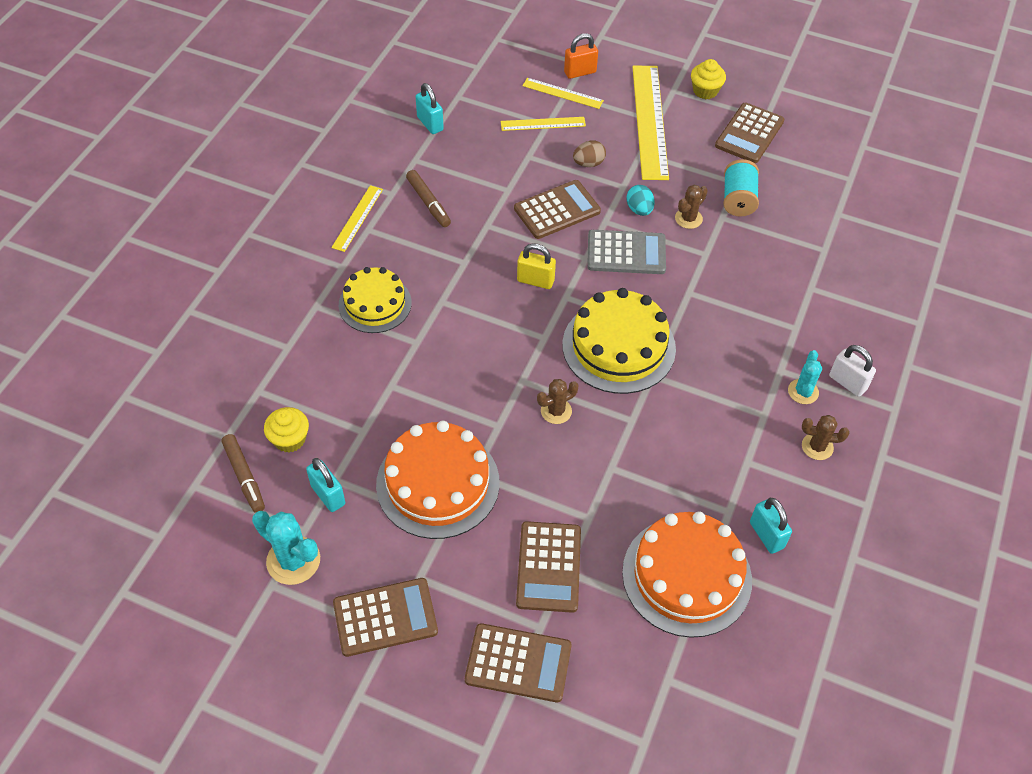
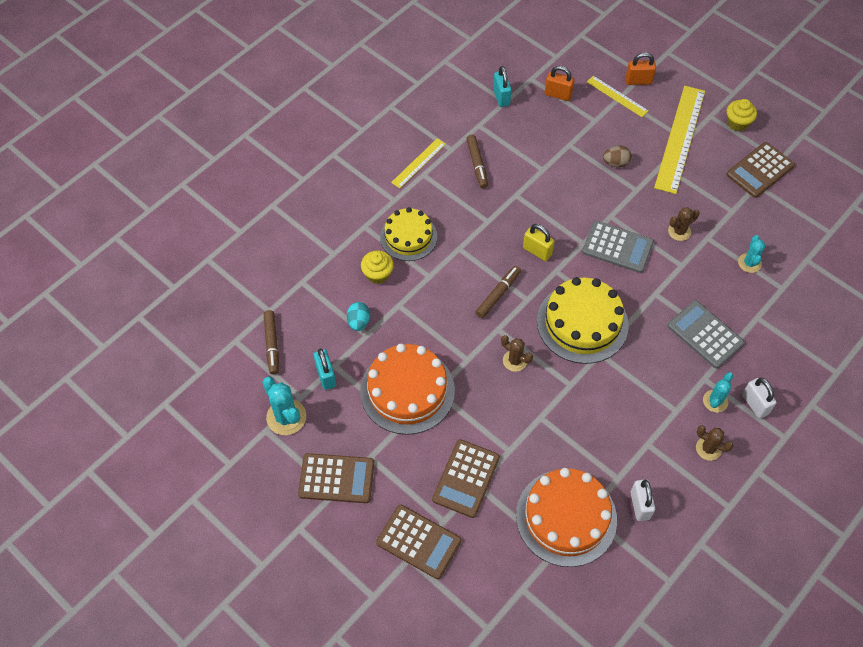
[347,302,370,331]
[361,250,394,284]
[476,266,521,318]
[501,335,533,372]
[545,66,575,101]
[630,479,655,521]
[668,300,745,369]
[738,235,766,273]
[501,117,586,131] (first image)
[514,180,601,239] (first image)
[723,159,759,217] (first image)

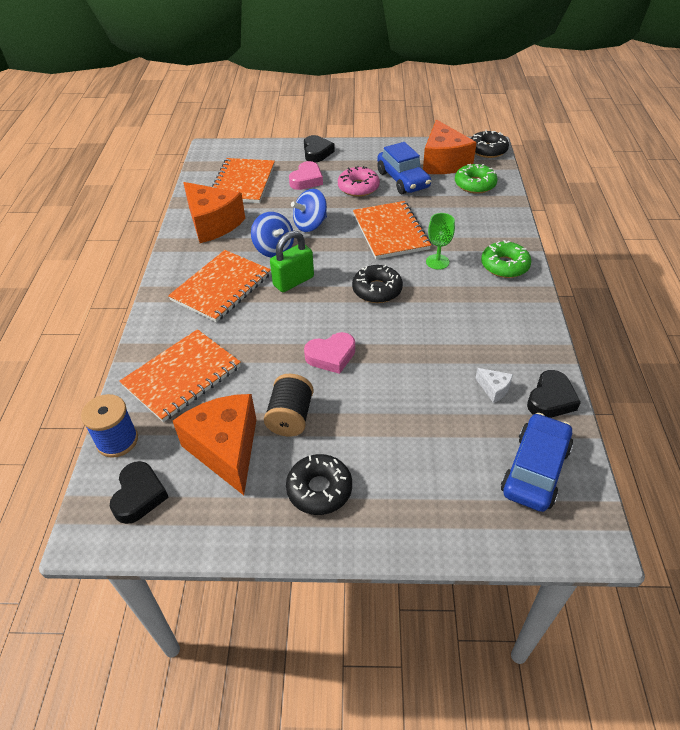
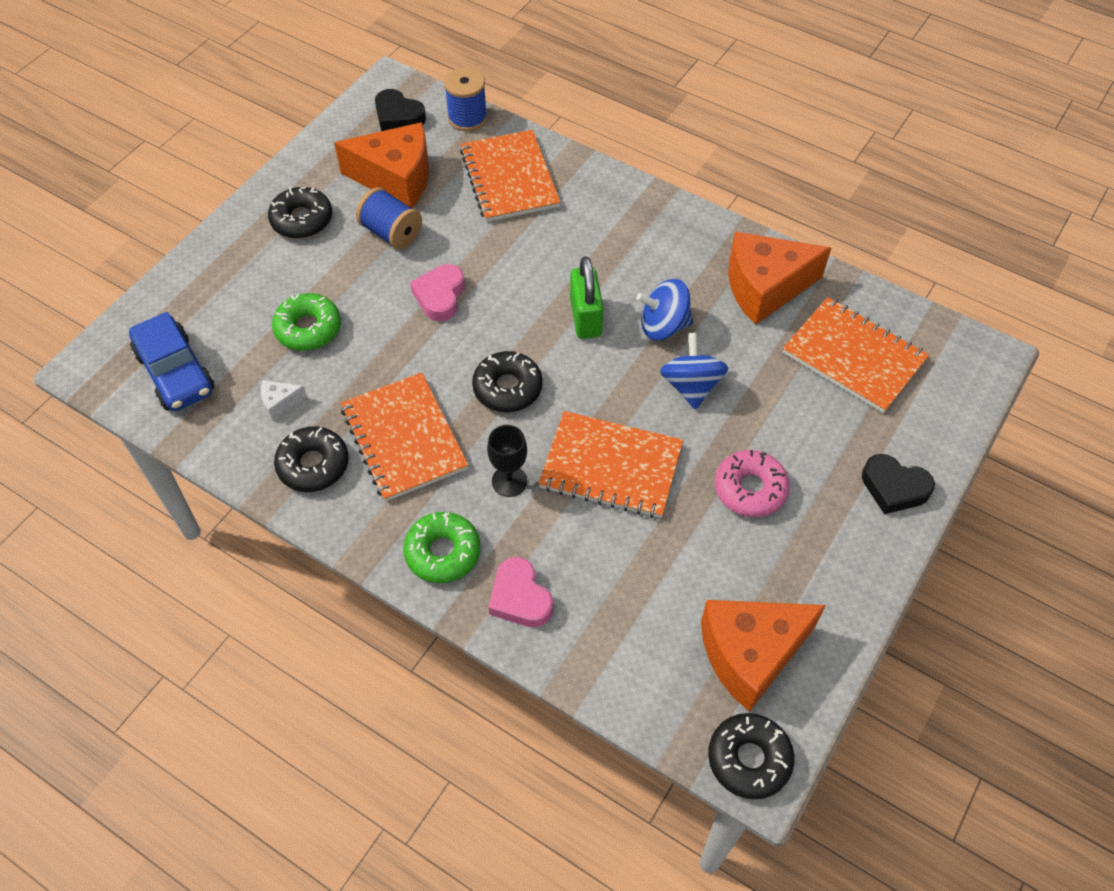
[272,293,341,351]
[274,426,349,492]
[341,372,468,502]
[356,187,422,249]
[487,425,527,497]
[488,557,553,627]
[701,600,826,712]
[377,142,431,194] (first image)
[527,370,581,418] (first image)

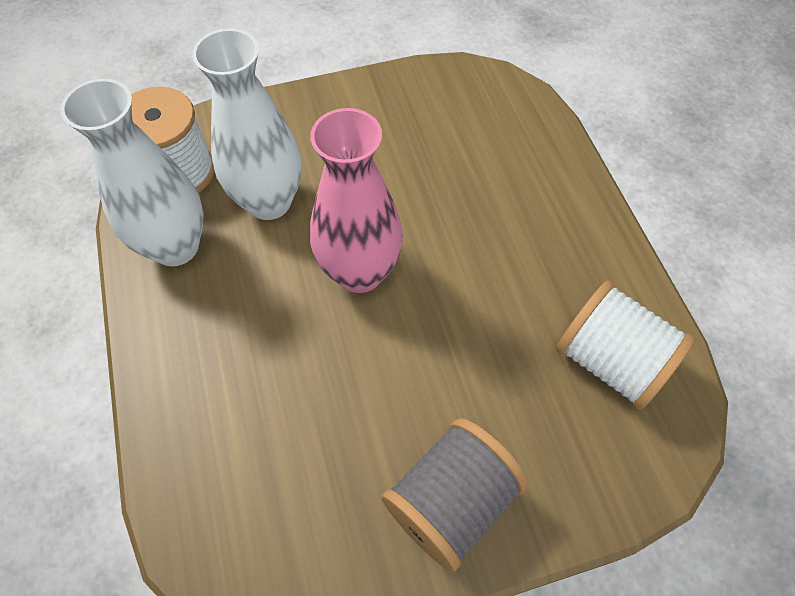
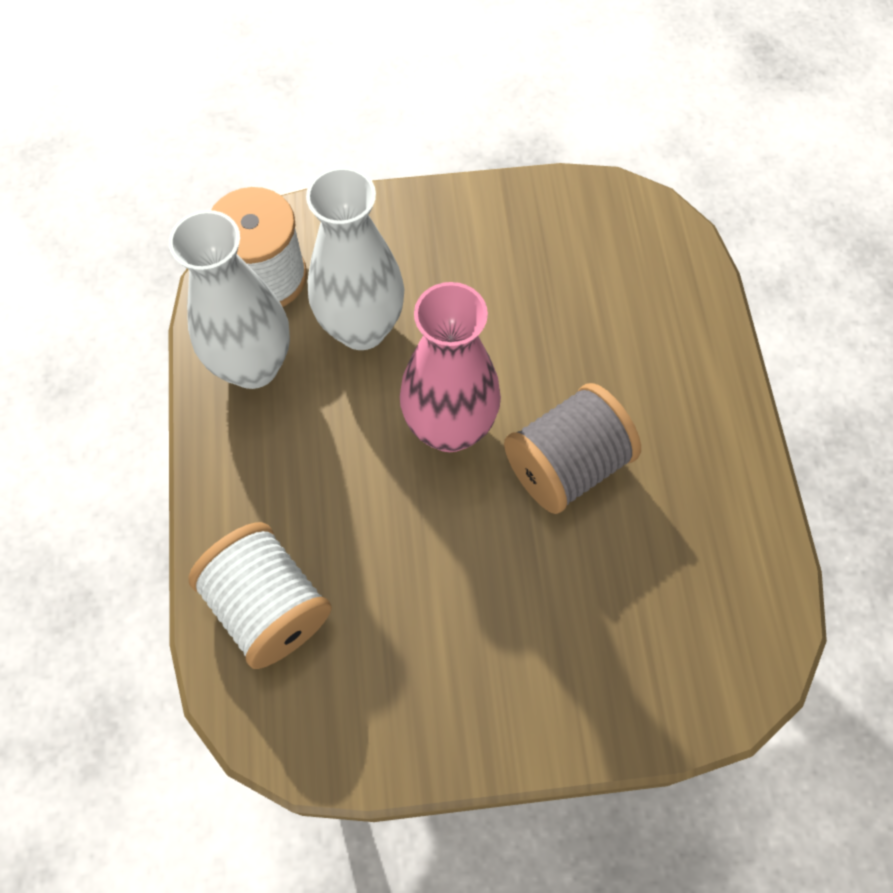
[188,522,332,669]
[504,383,641,514]

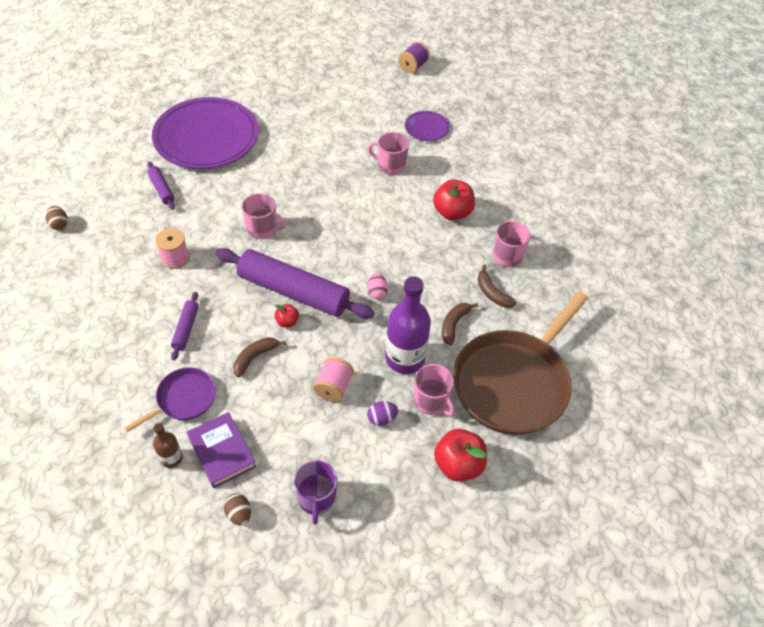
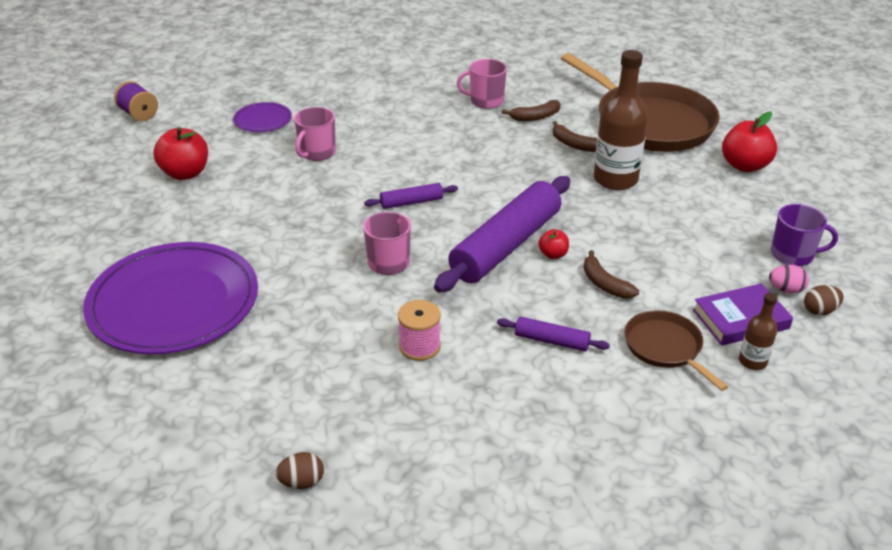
[153,127,208,180]
[364,183,458,209]
[594,50,648,190]
[624,310,728,391]
[769,265,809,294]
[313,357,354,402] (first image)
[367,401,398,426] (first image)
[414,364,455,416] (first image)

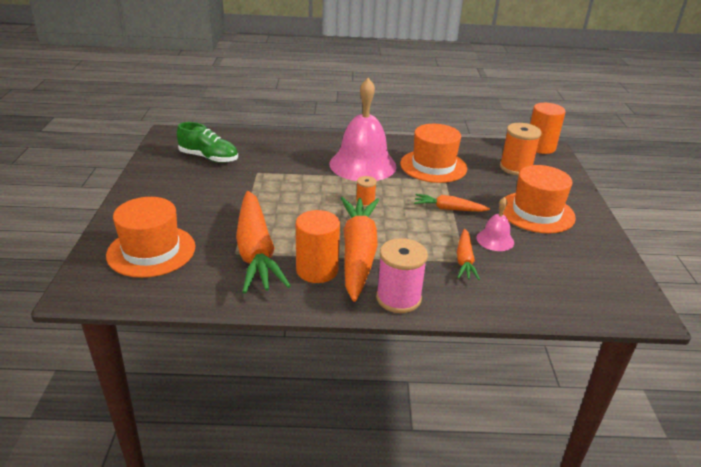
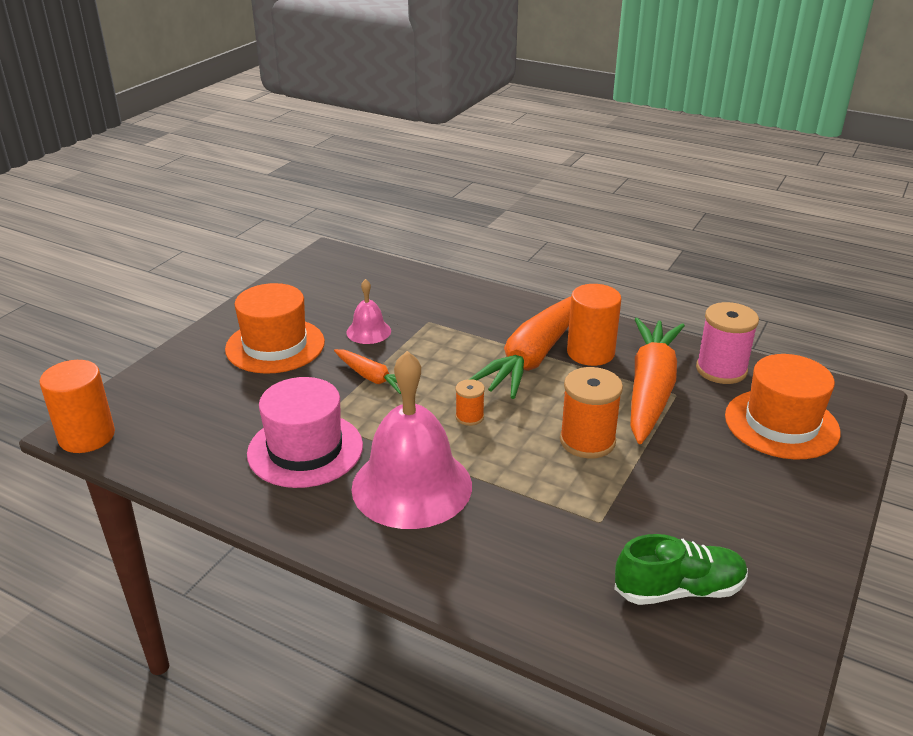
[247,377,363,488]
[560,367,623,458]
[614,534,748,605]
[696,302,759,384]
[457,229,480,280] (first image)

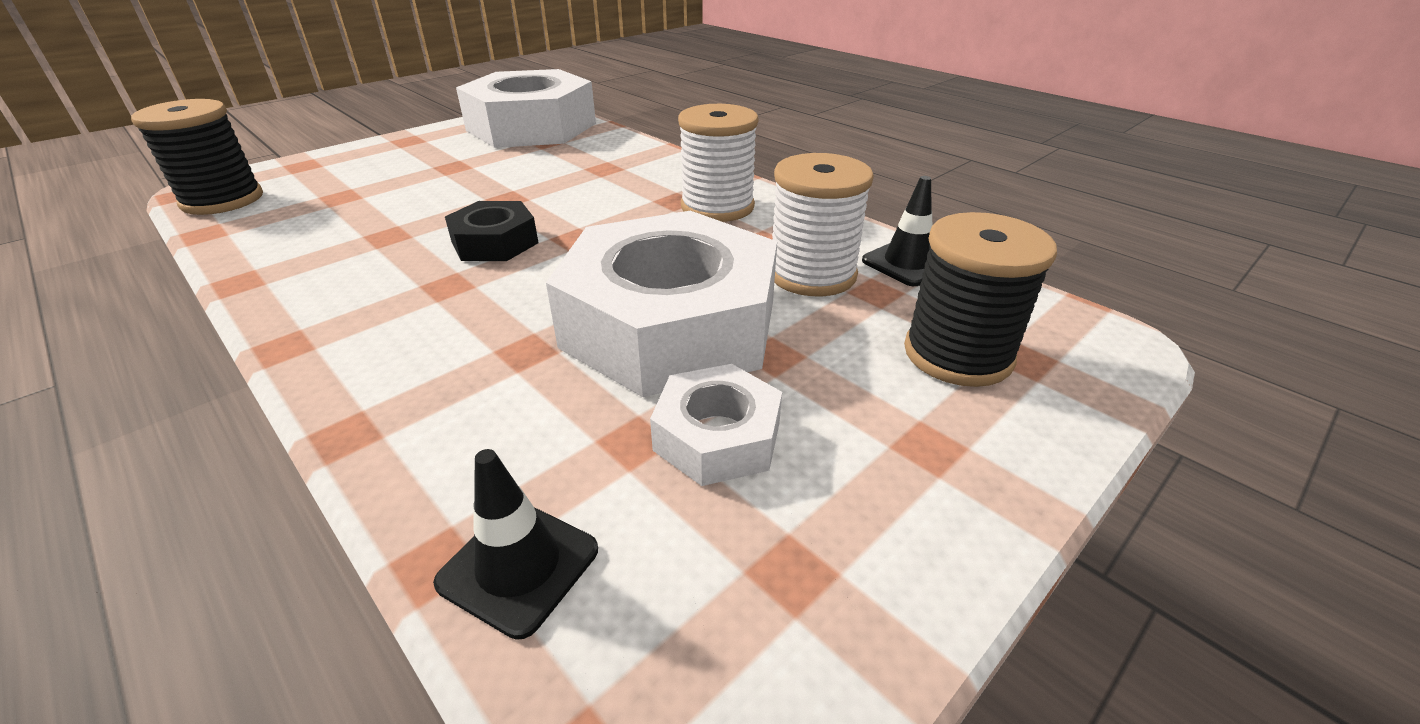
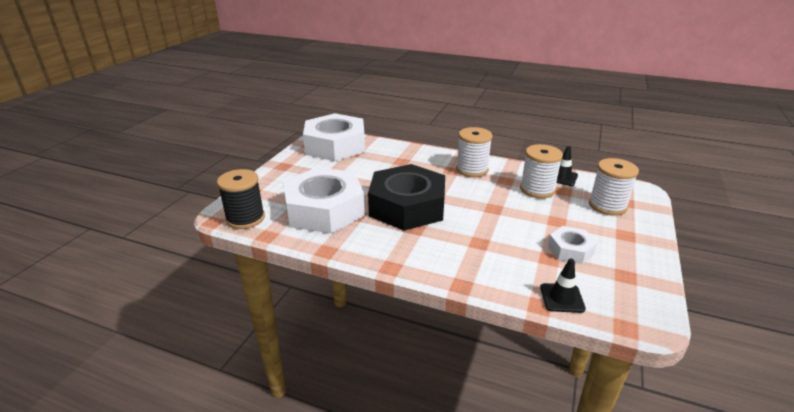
[283,167,365,234]
[368,164,445,231]
[589,158,639,216]

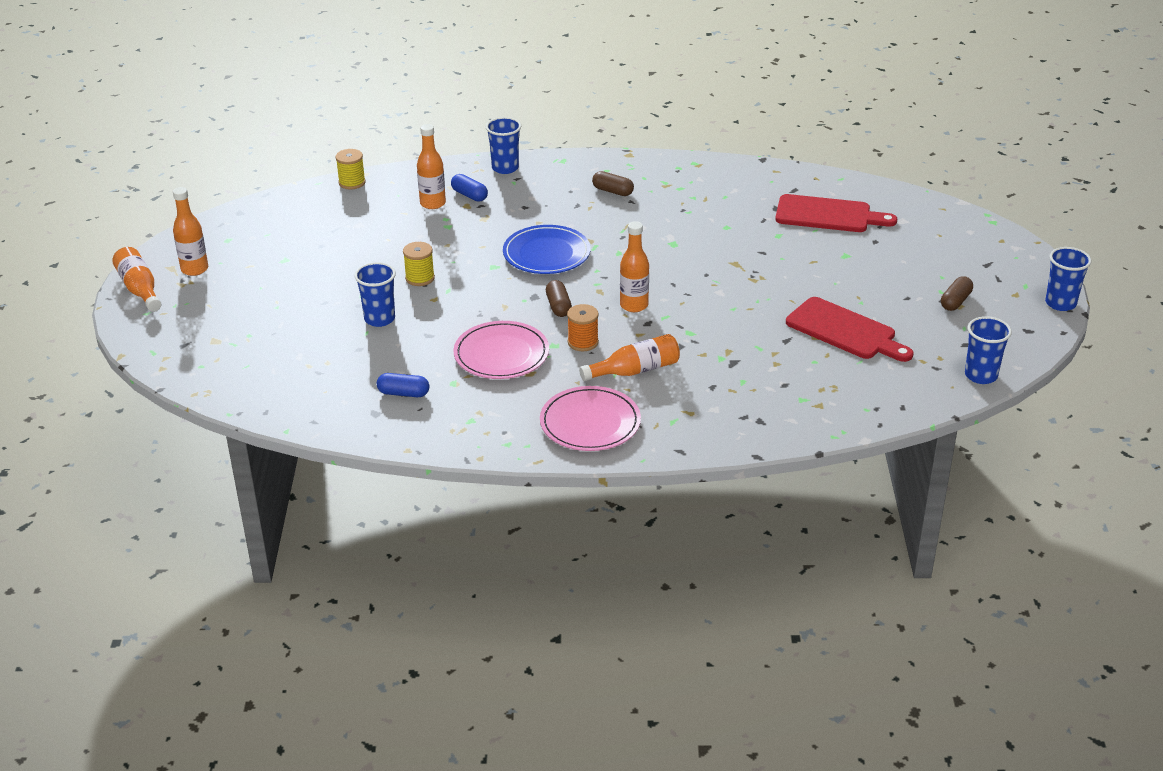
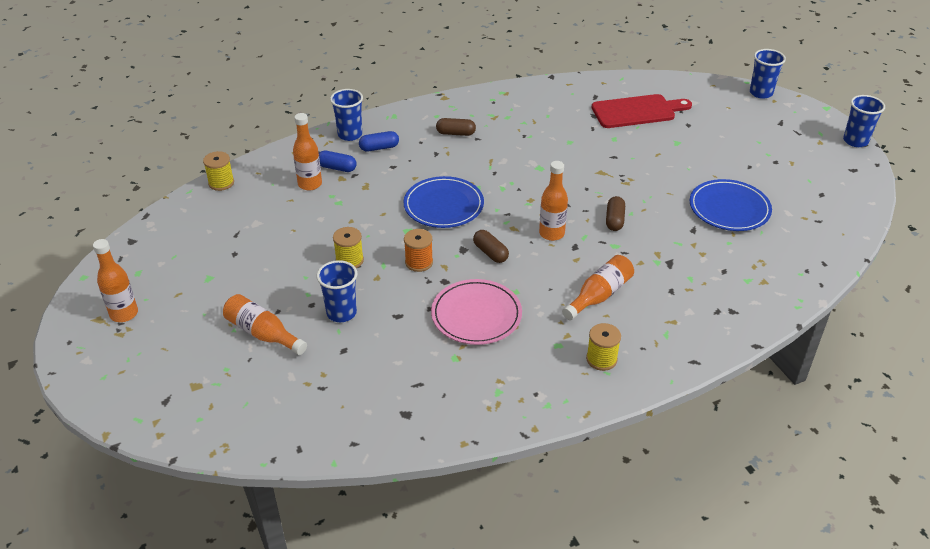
[223,294,307,355]
[359,131,399,151]
[404,229,433,272]
[586,323,621,371]
[606,196,625,231]
[690,179,772,231]
[750,49,786,99]

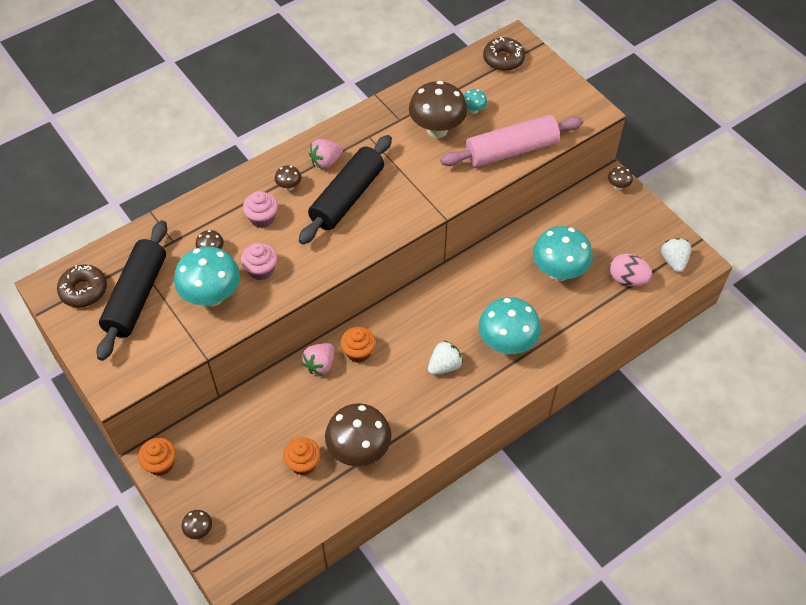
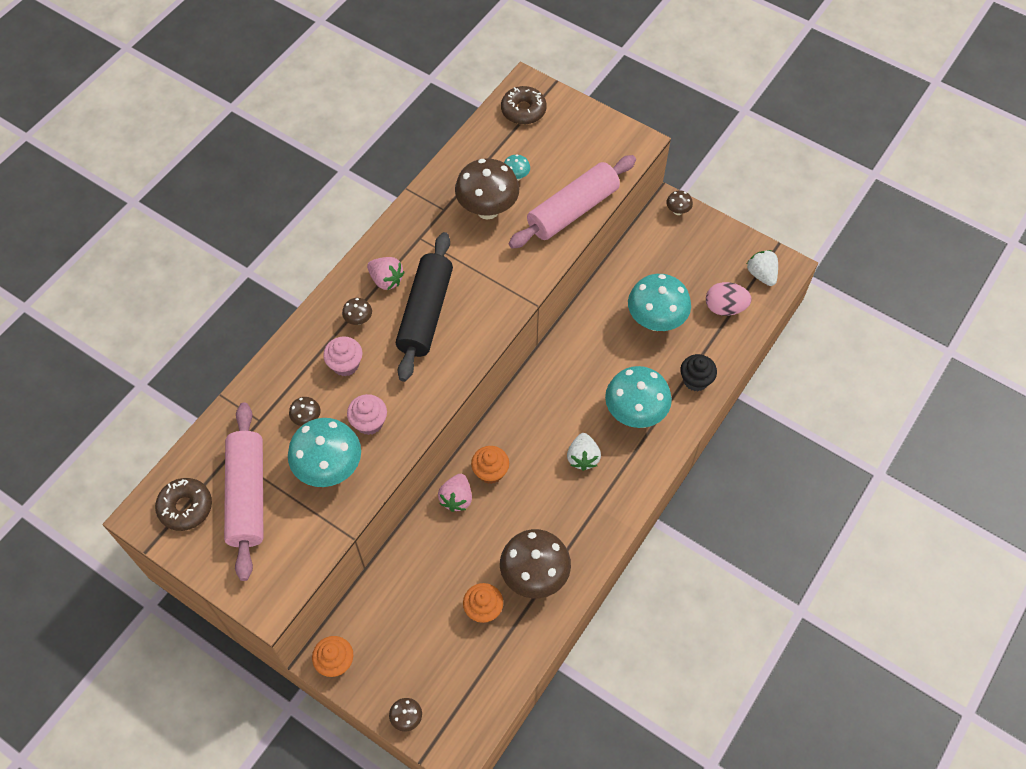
[224,403,263,581]
[367,257,405,290]
[567,433,601,471]
[680,354,717,391]

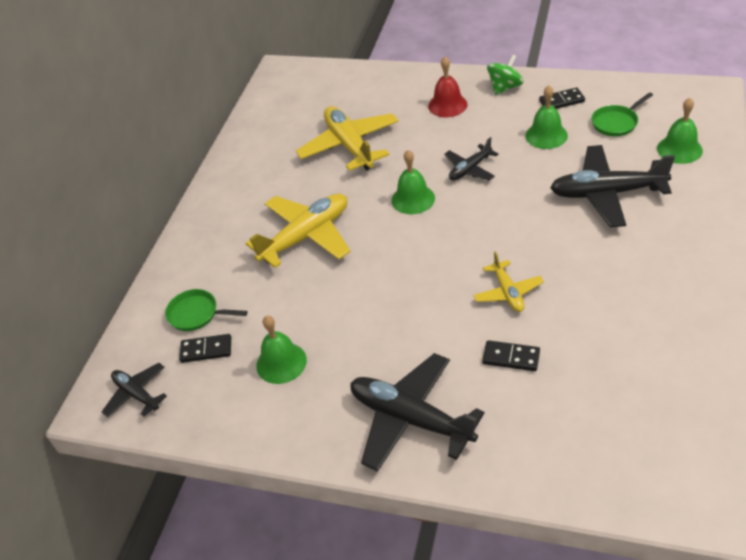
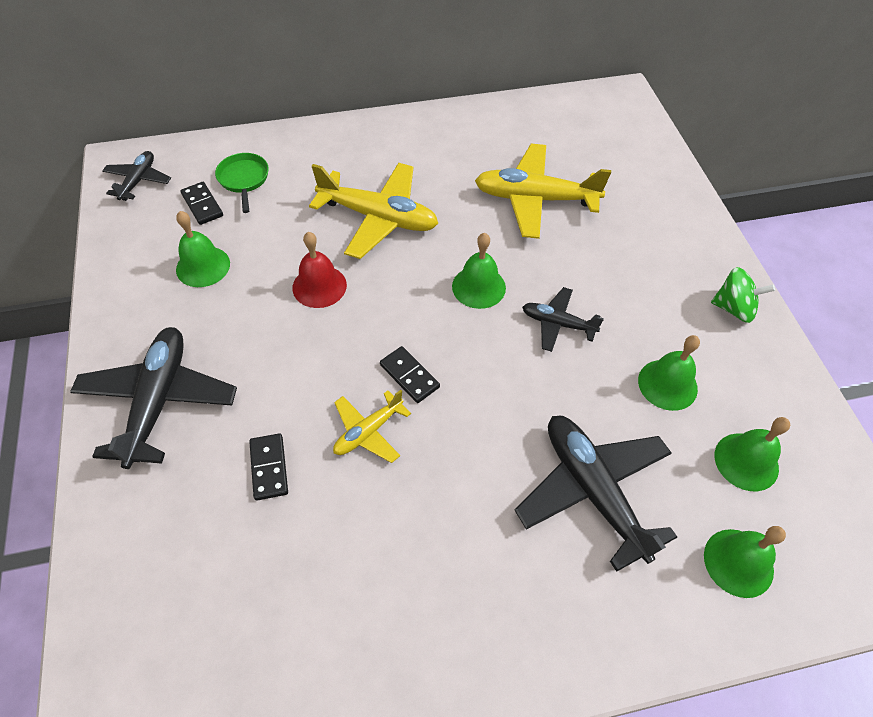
[293,232,347,308]
[380,346,440,403]
[475,144,611,239]
[715,417,790,491]

